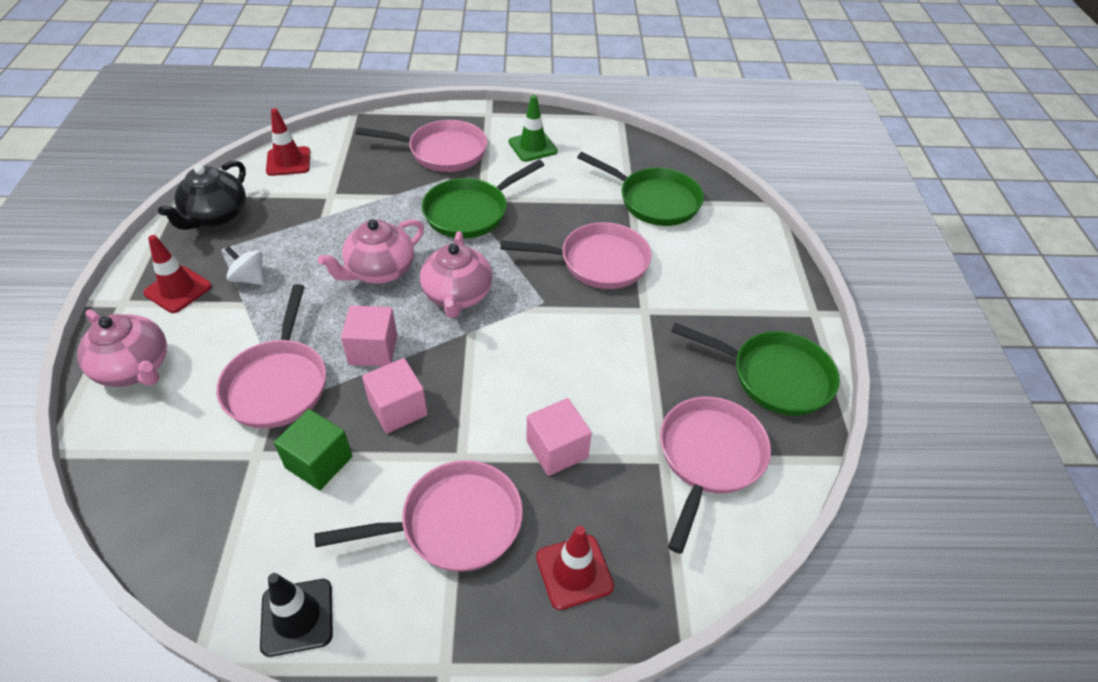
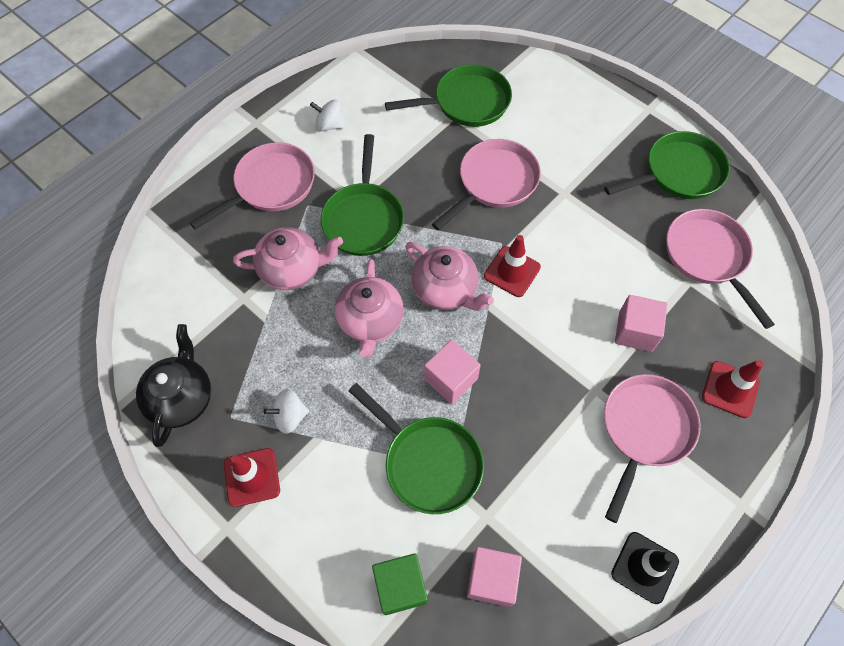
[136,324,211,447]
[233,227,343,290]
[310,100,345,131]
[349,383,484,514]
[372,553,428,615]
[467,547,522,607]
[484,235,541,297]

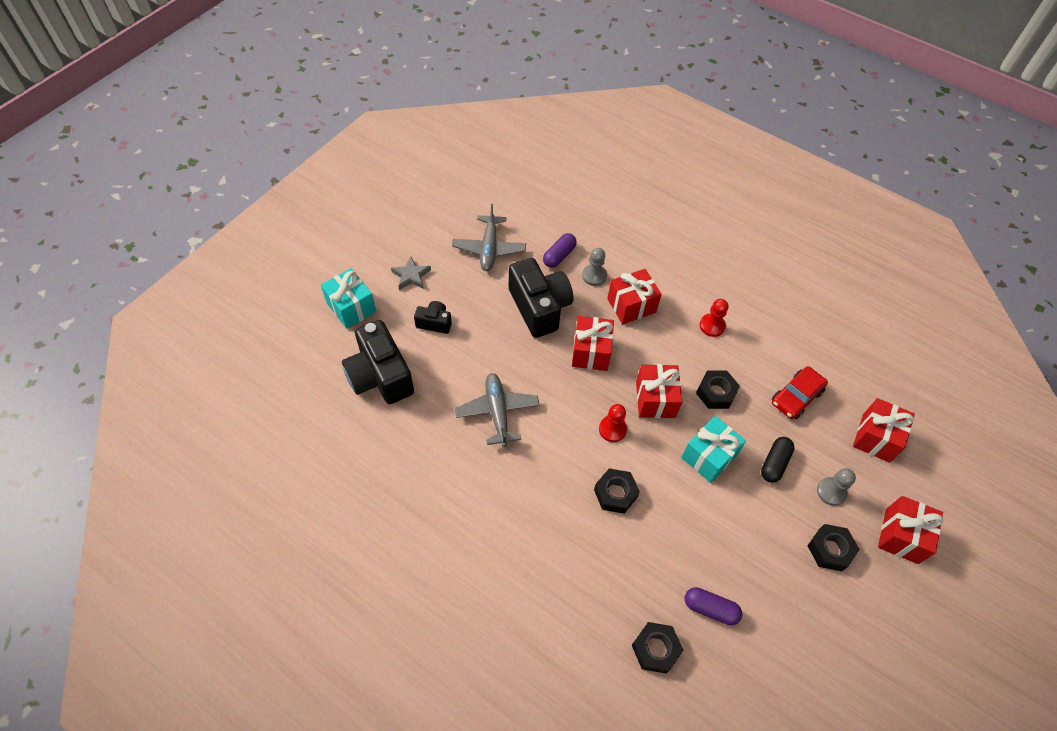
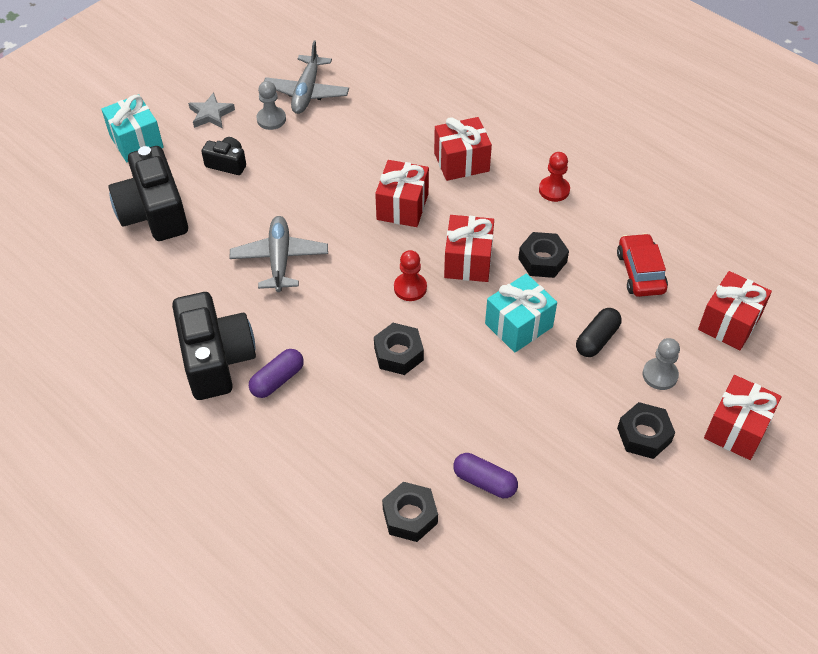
[172,292,256,400]
[249,349,304,398]
[256,81,286,130]
[617,233,668,297]

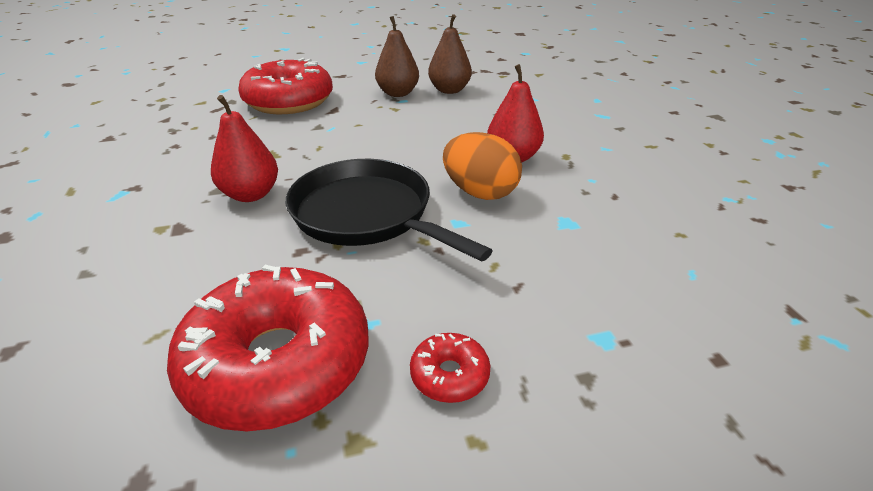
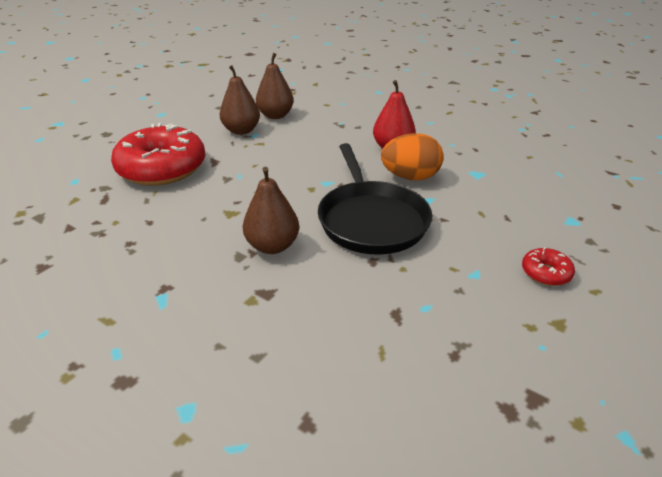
[243,167,299,254]
[318,143,432,255]
[167,265,369,432] (first image)

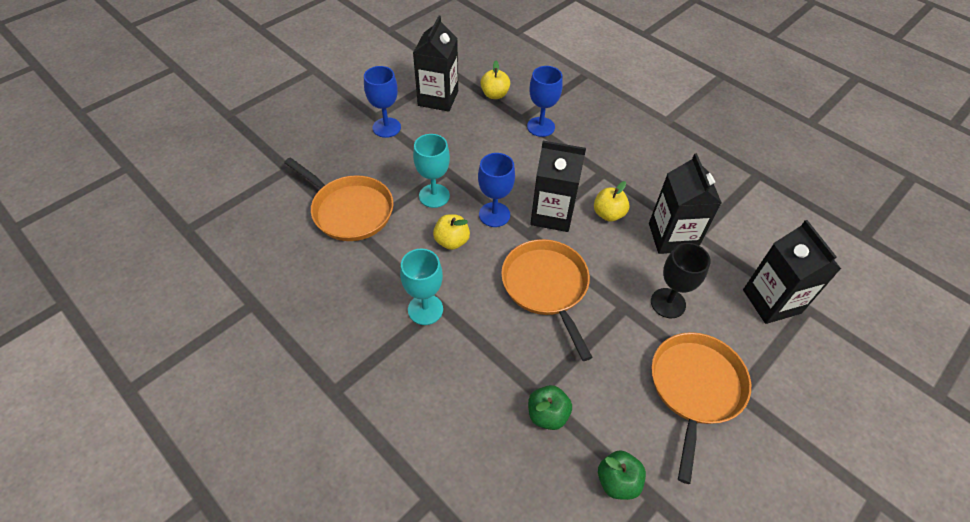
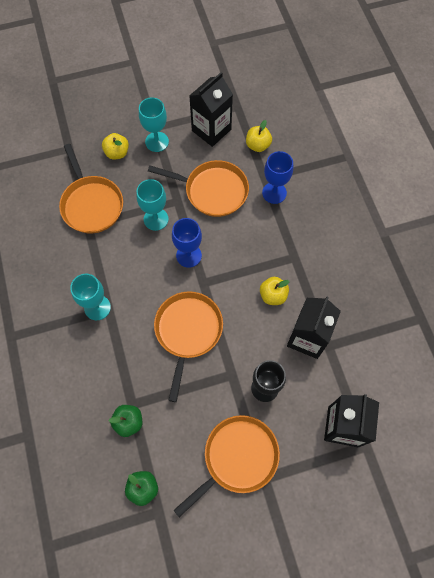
[102,133,129,159]
[139,97,169,152]
[148,160,249,217]
[530,141,586,232] (first image)

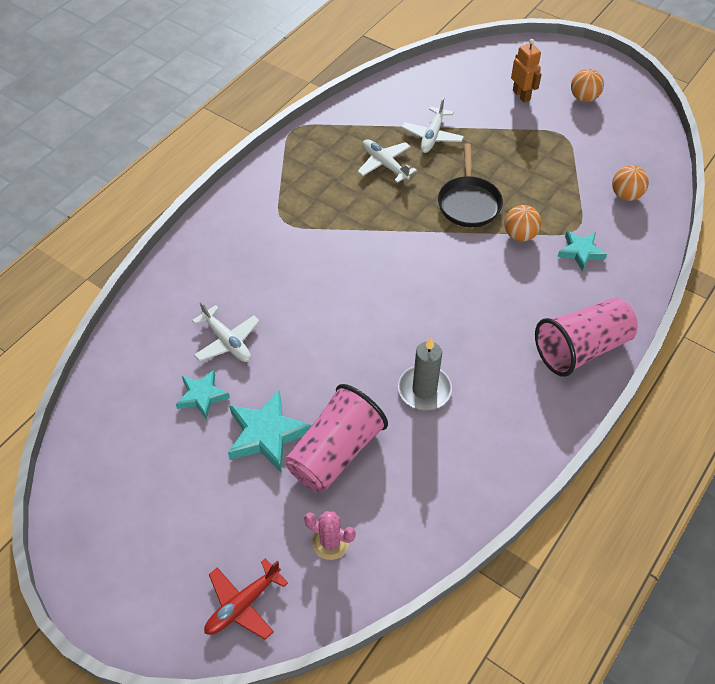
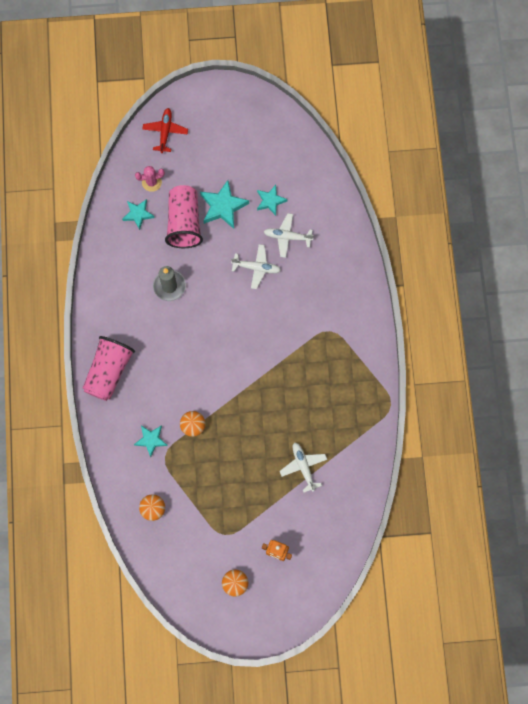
[122,199,155,230]
[231,244,281,289]
[438,143,503,227] (first image)

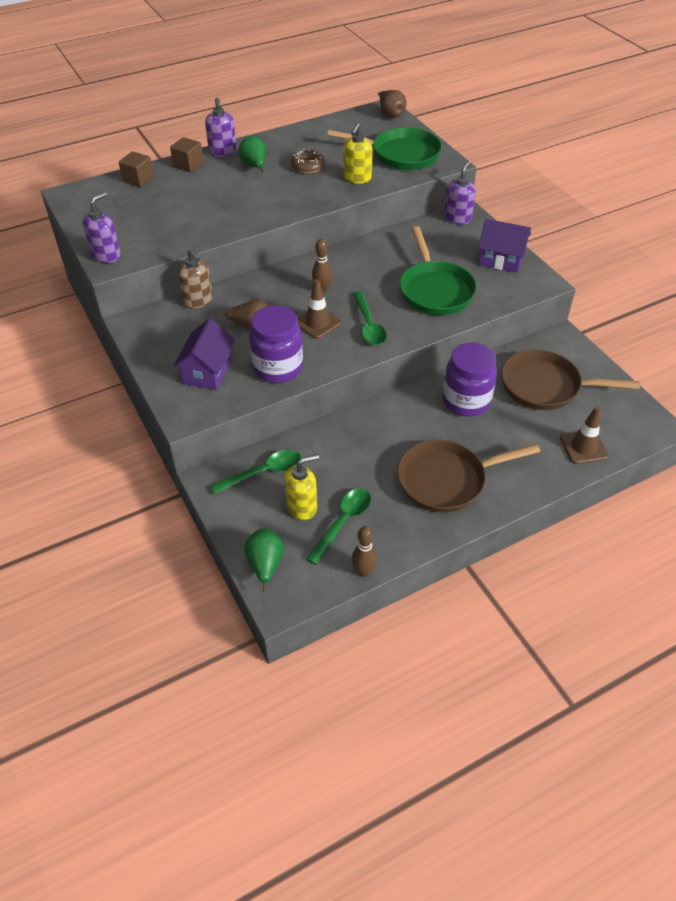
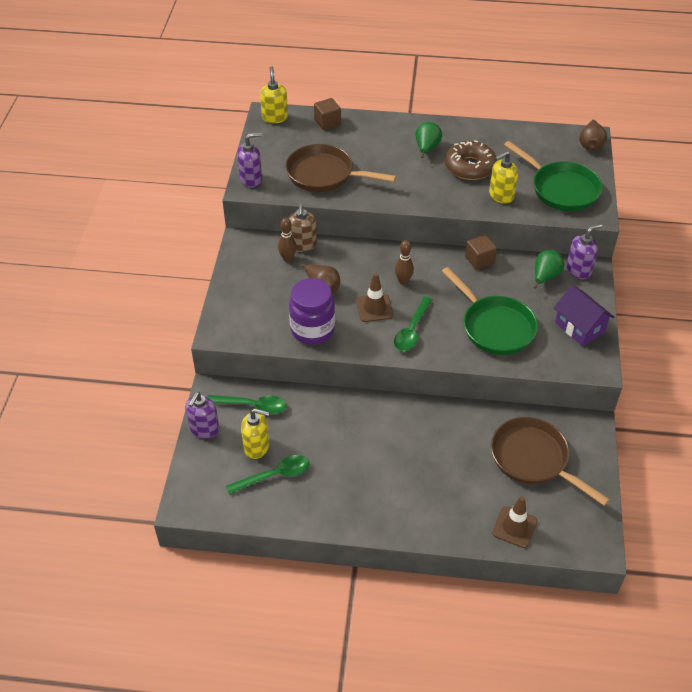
[185,392,219,439]
[260,66,288,123]
[278,218,297,262]
[285,144,396,192]
[442,267,538,355]
[445,140,496,180]
[465,235,497,270]
[533,250,564,289]
[173,318,235,390] (first image)
[443,343,497,417] (first image)

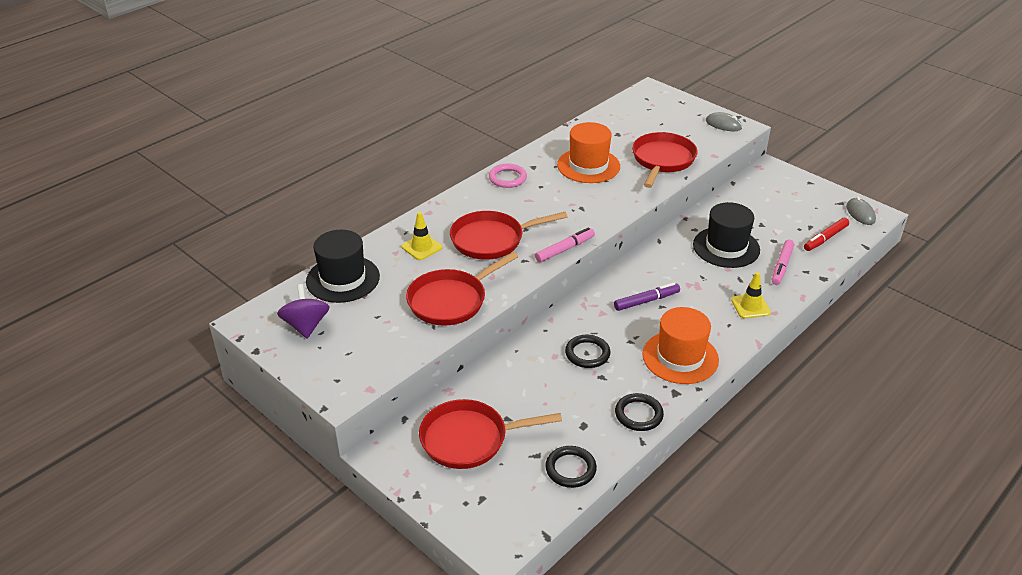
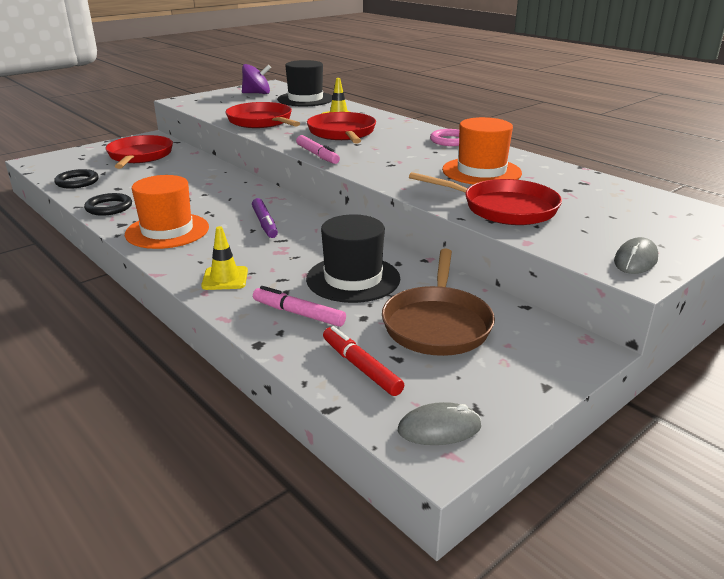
[382,248,495,356]
[565,335,611,368] (first image)

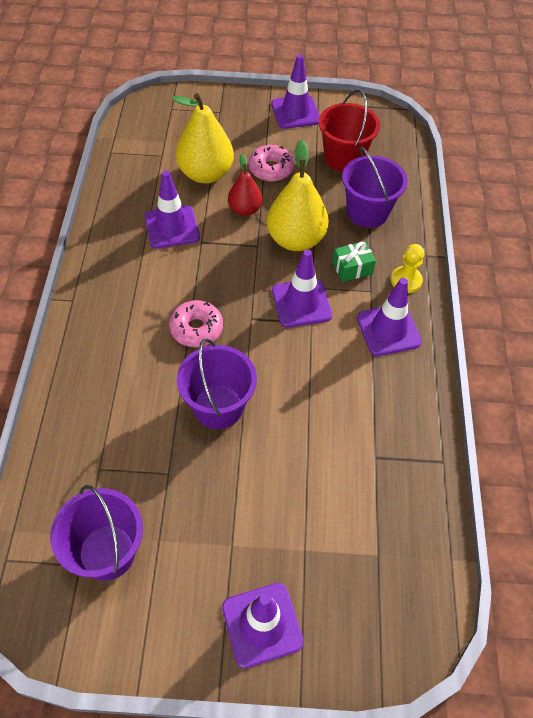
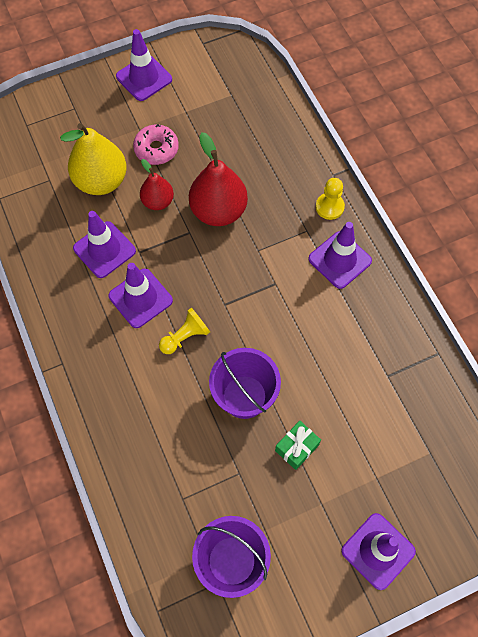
[109,263,173,328]
[159,308,210,354]
[189,132,248,226]
[275,421,321,470]
[319,90,380,172] (first image)
[342,146,408,228] (first image)

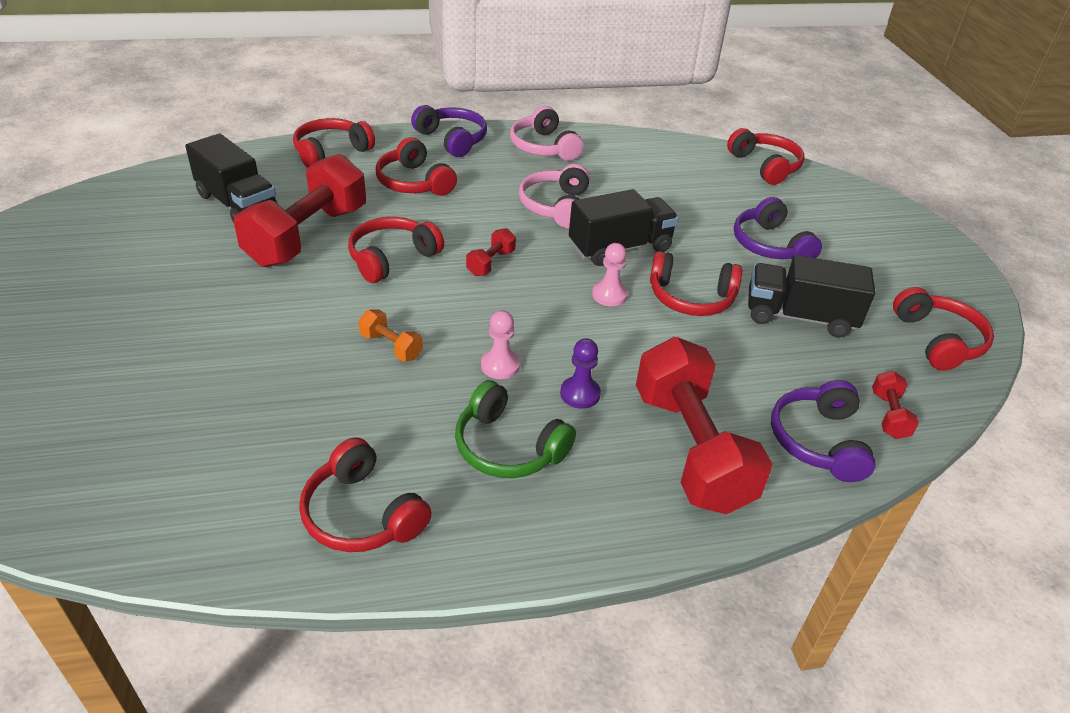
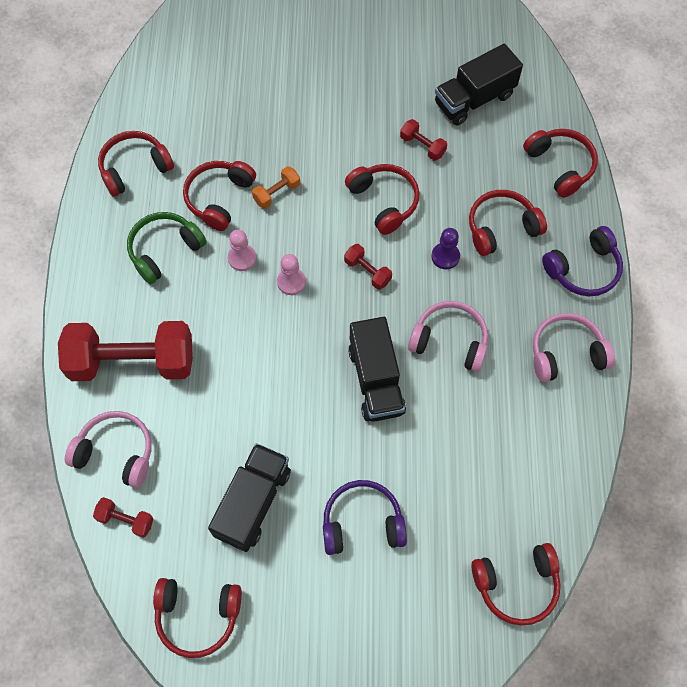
[65,411,152,488]
[183,161,256,231]
[277,254,306,295]
[400,119,447,161]
[431,228,460,269]

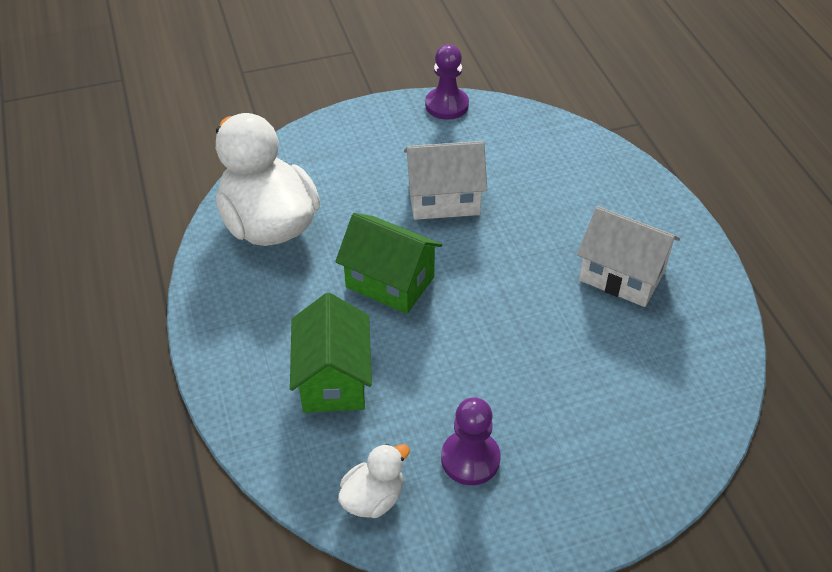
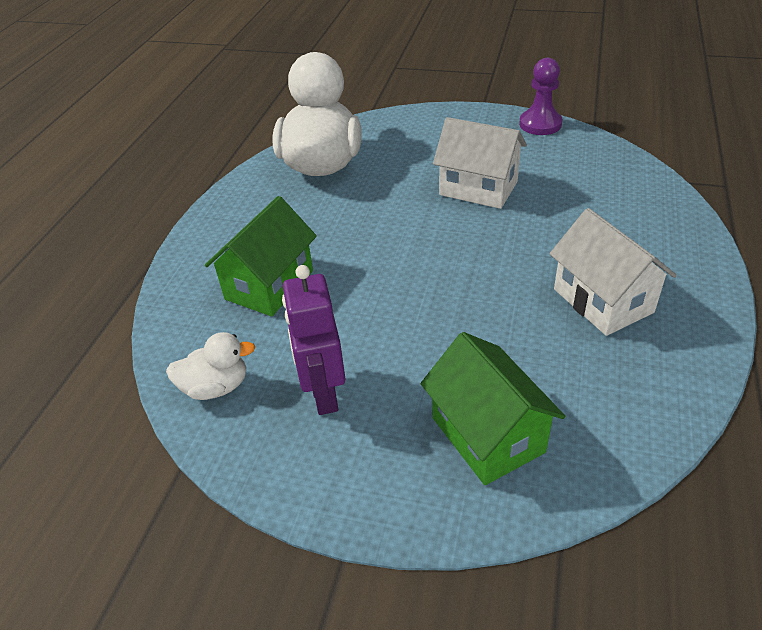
[282,265,346,415]
[421,332,566,485]

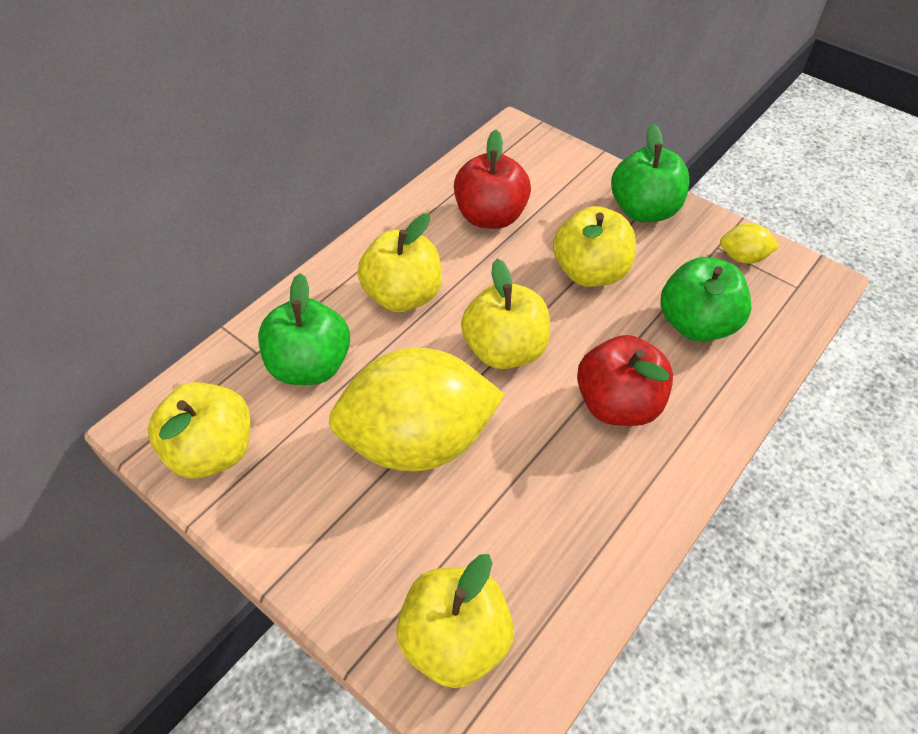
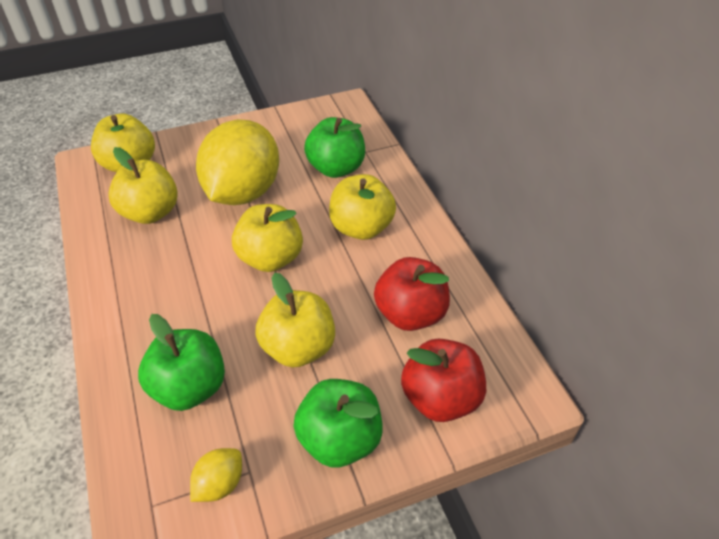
[108,147,178,224]
[401,338,486,422]

